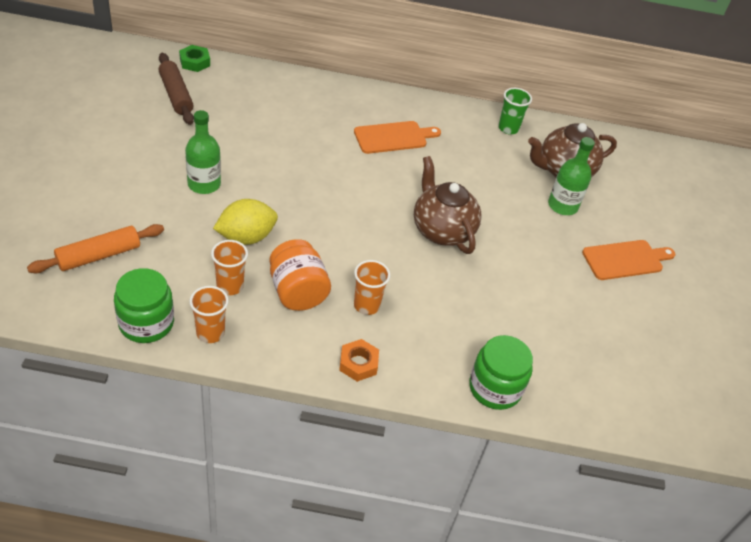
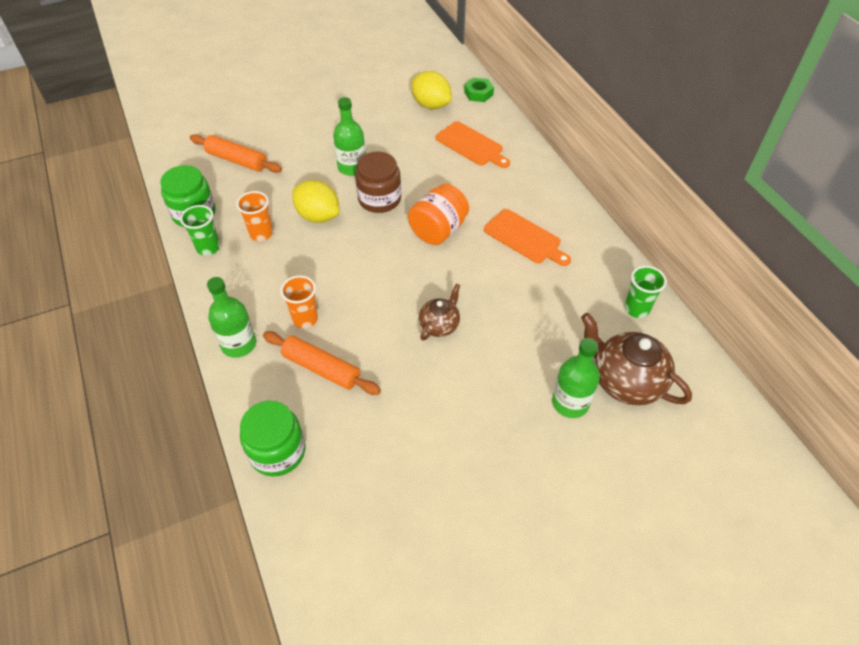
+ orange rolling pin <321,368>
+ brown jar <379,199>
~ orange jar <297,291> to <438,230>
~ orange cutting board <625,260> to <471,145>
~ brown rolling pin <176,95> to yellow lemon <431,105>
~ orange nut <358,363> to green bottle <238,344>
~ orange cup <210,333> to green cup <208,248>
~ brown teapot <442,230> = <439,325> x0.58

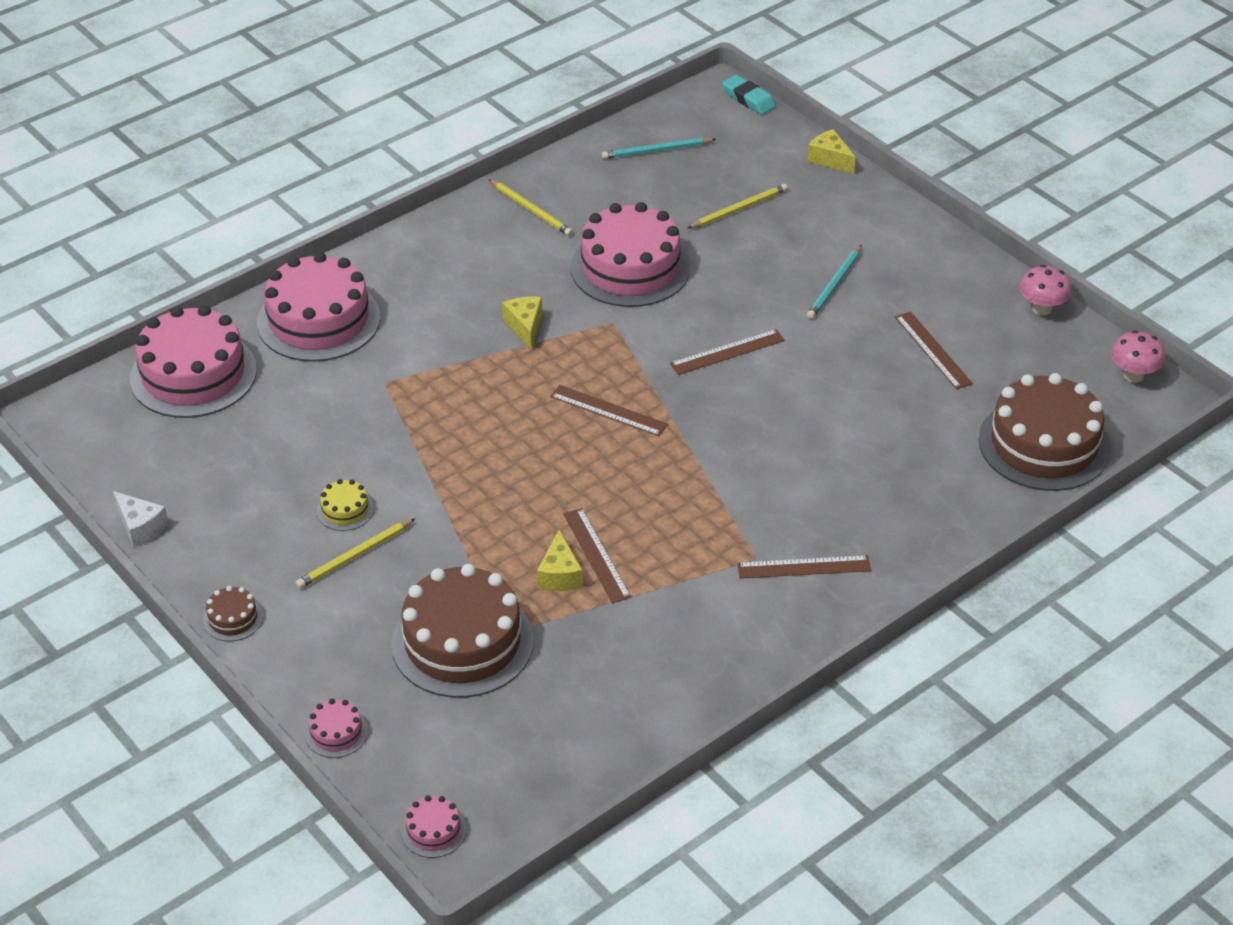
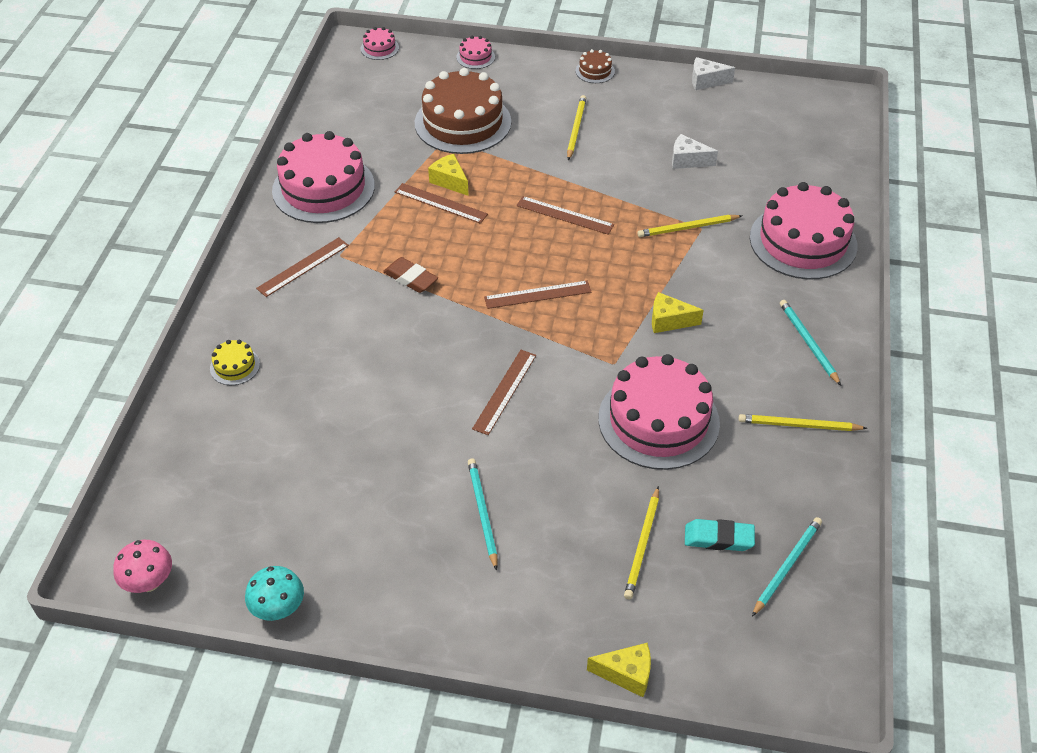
- brown cake <1044,444>
+ brown eraser <410,278>
+ yellow pencil <687,228>
+ white cheese <687,160>
+ turquoise pencil <808,343>
~ pink cake <193,374> to <323,188>
~ yellow cake <345,510> to <235,366>
~ turquoise eraser <748,99> to <718,538>
~ brown ruler <933,350> to <564,215>
~ pink mushroom <1041,309> to turquoise mushroom <278,609>
~ yellow cheese <525,327> = <669,321> 150 degrees clockwise

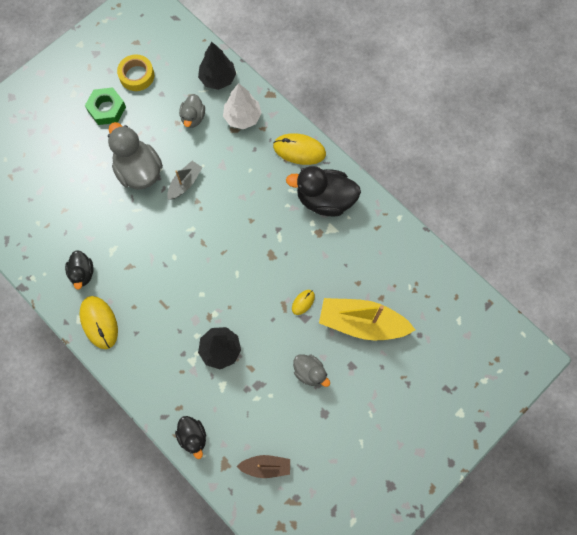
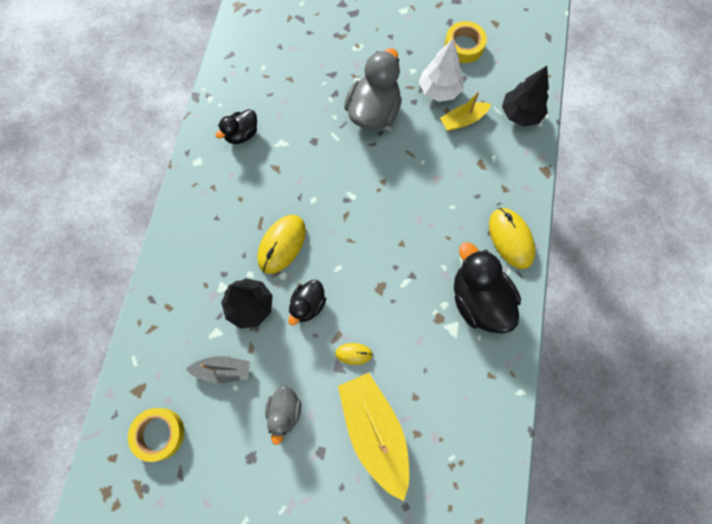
- green nut <106,109>
~ yellow mouse <99,322> to <282,244>
~ grey boat <185,183> to <223,370>
~ black duck <193,437> to <308,305>
~ white tree <242,117> to <439,90>
~ grey duck <193,118> to yellow boat <463,120>
~ brown boat <265,466> to yellow tape <159,434>

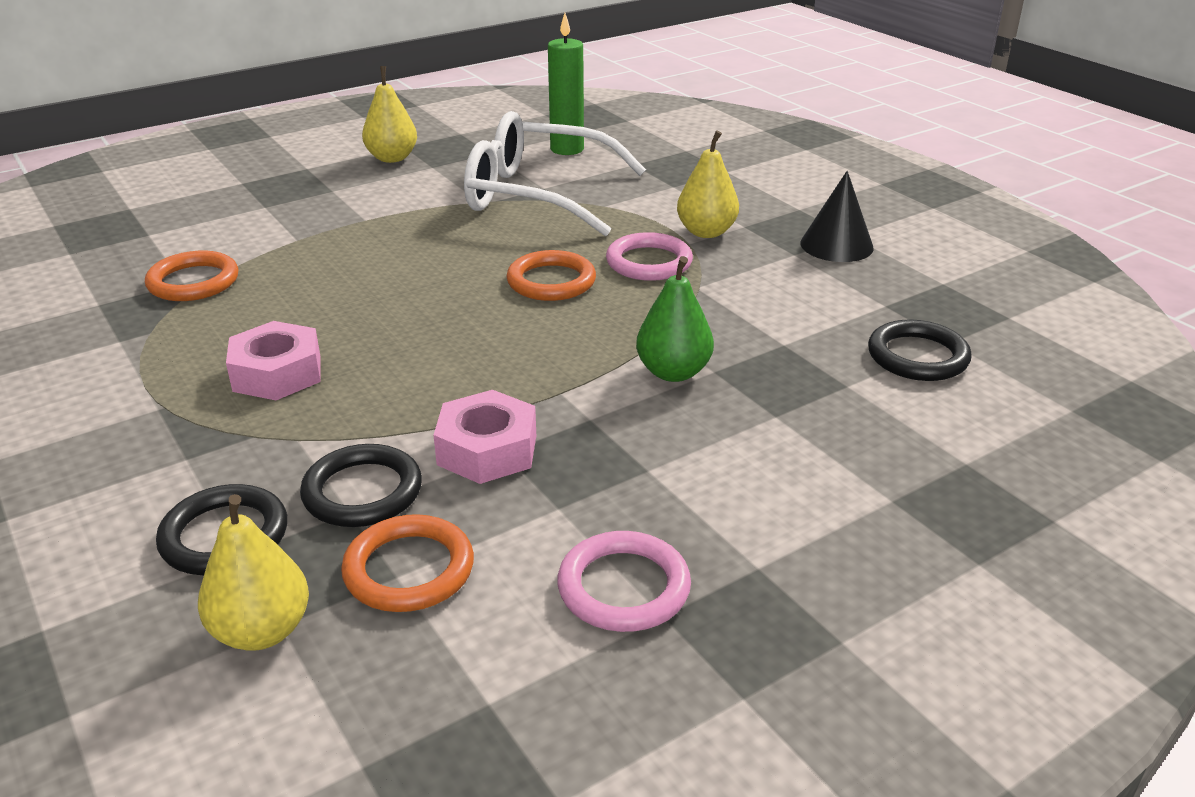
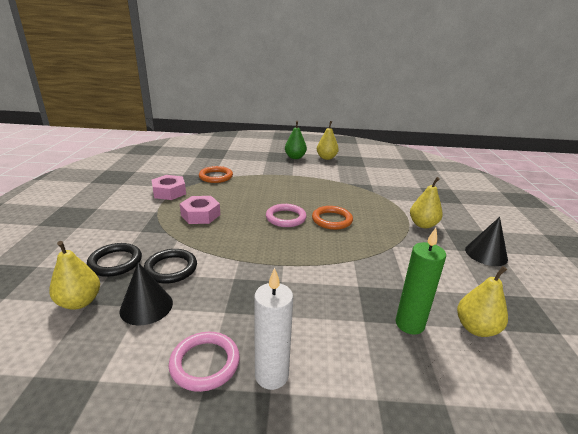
- white glasses <537,195>
+ white candle <271,375>
~ pink nut <487,450> to <169,192>
~ green candle <567,149> to <409,324>
~ pink ring <649,262> to <286,218>
~ green pear <673,372> to <295,157>
~ orange ring <409,569> to black cone <146,306>
~ black ring <917,356> to yellow pear <476,328>

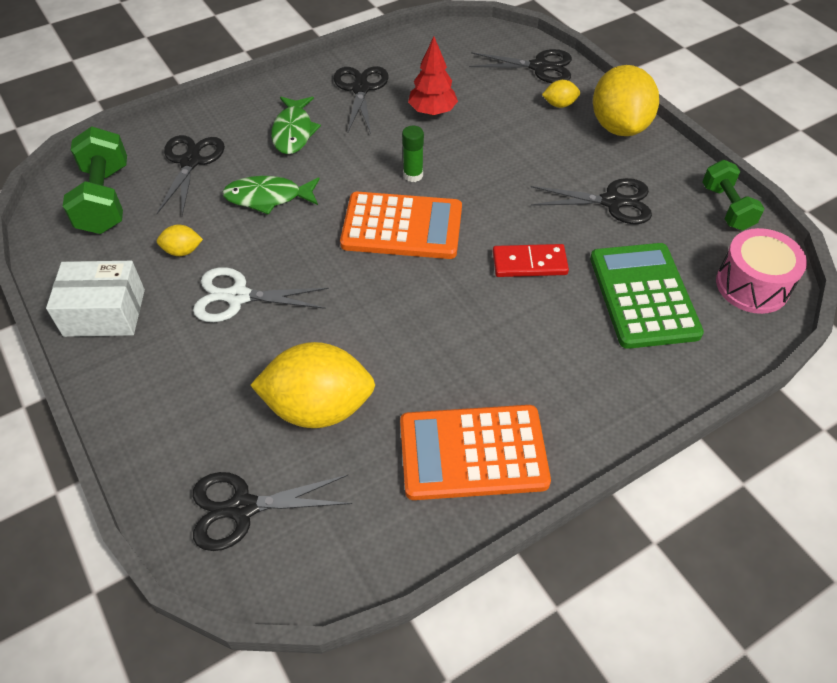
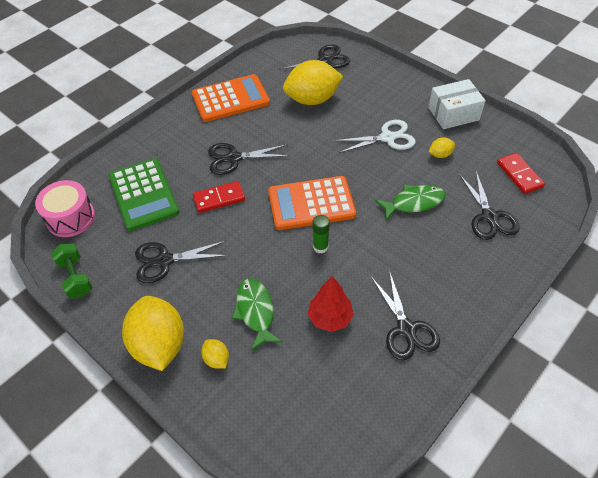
~ green fish <293,132> to <256,312>
~ black scissors <539,67> to <234,158>
~ green dumbbell <105,199> to red domino <519,175>
~ yellow lemon <559,104> = <216,359> 75 degrees clockwise

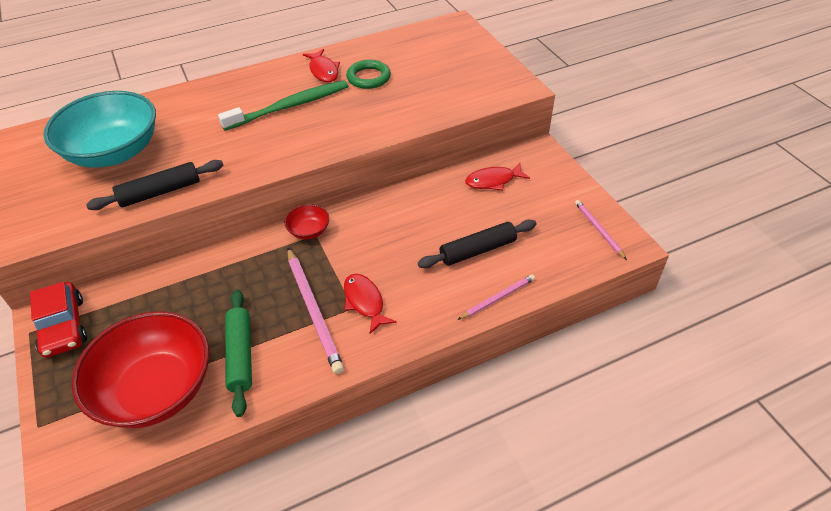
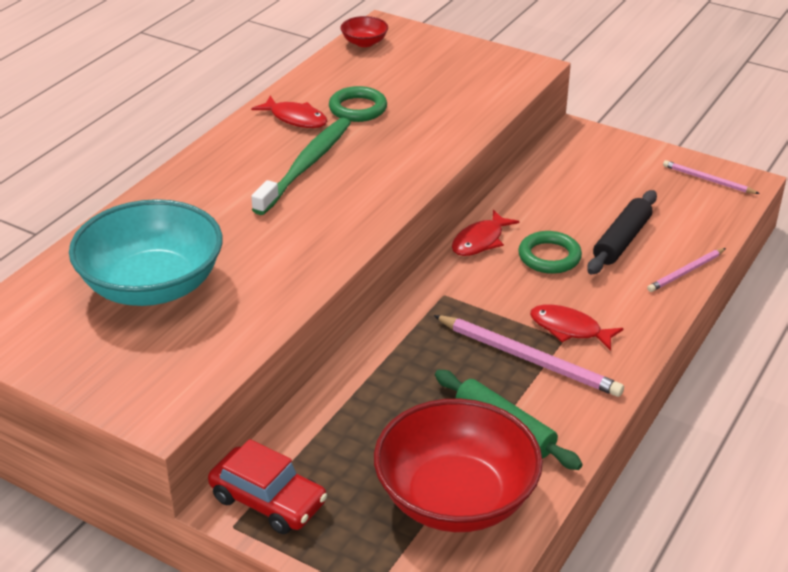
- black rolling pin <160,192>
+ green ring <549,257>
~ red bowl <309,231> to <364,42>
~ red fish <493,181> to <480,241>
~ pink pencil <497,298> = <686,272> 150 degrees counterclockwise

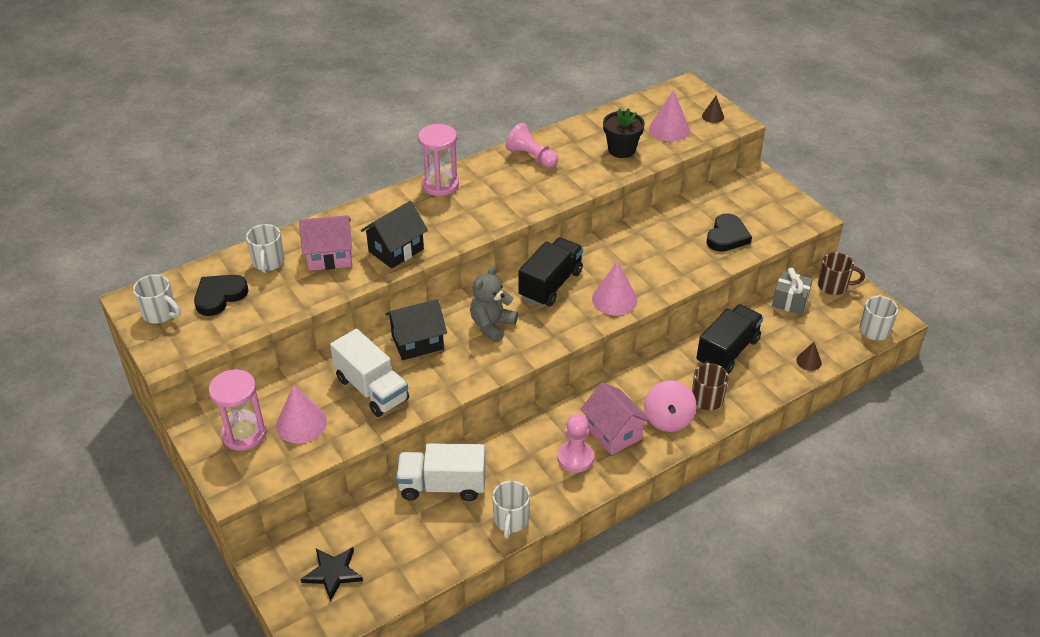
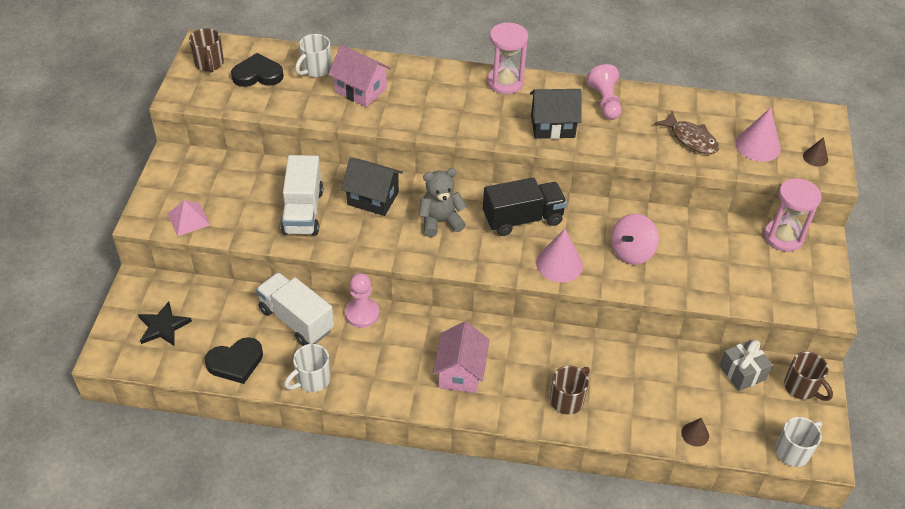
- pink cone <301,423>
- black truck <727,351>
+ pink pyramid <188,219>
~ pink hourglass <244,434> to <783,237>
~ black house <396,250> to <552,126>
~ pink pawn <575,458> to <362,314>
~ pink spinning top <668,419> to <631,252>
~ black heart <727,236> to <235,362>
~ black flower pot <621,150> to brown fish <691,139>
~ white mug <161,314> to brown mug <209,64>

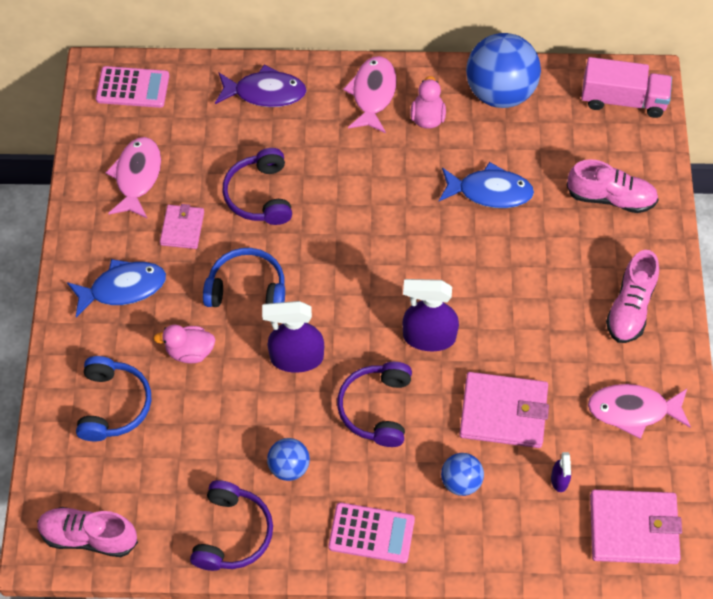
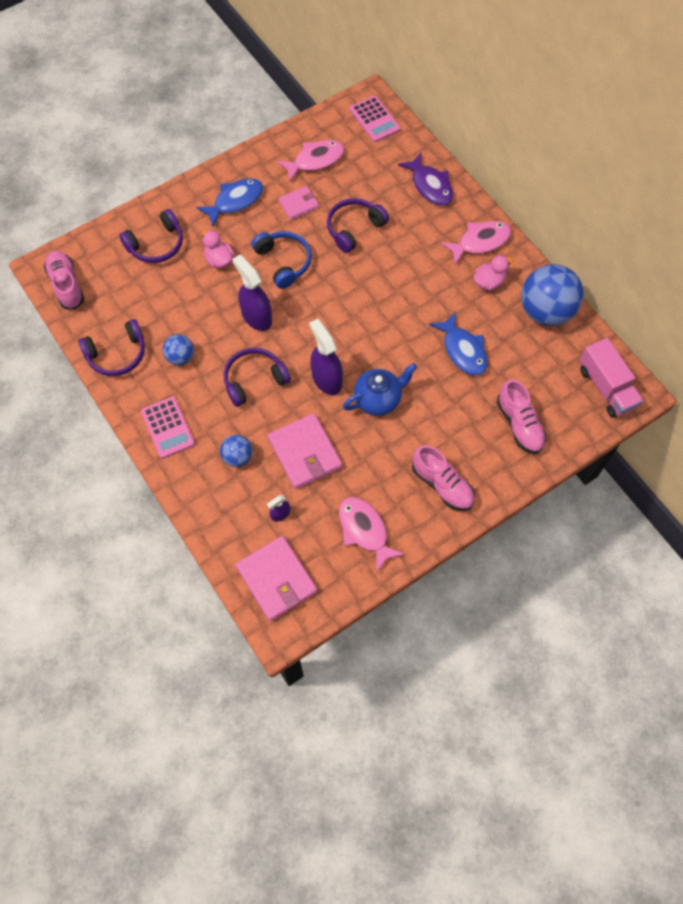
+ blue teapot <378,399>
~ blue headphones <113,405> to purple headphones <156,245>
~ blue fish <123,288> = <235,201> 75 degrees counterclockwise
~ pink shoe <630,308> = <442,485> 120 degrees counterclockwise

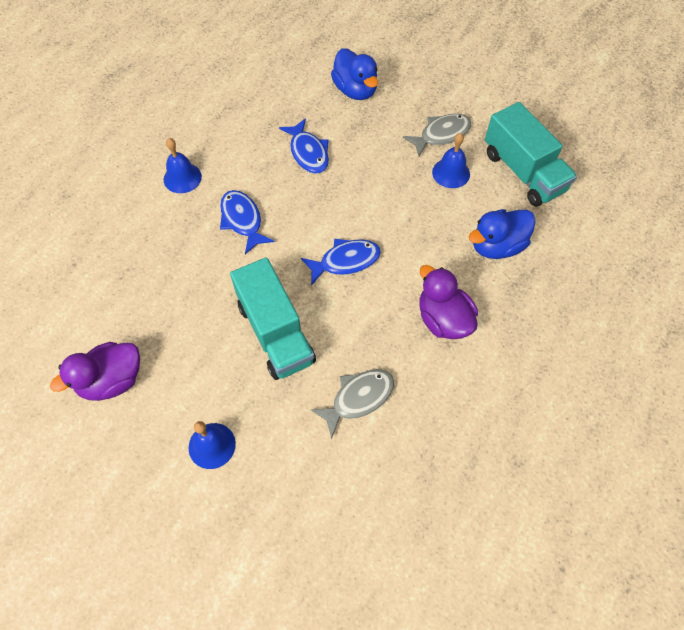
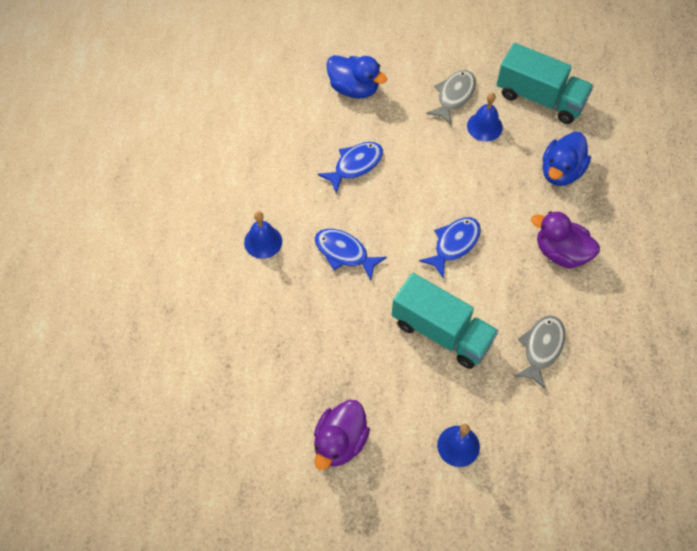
~ blue fish <308,152> = <355,165> 75 degrees counterclockwise

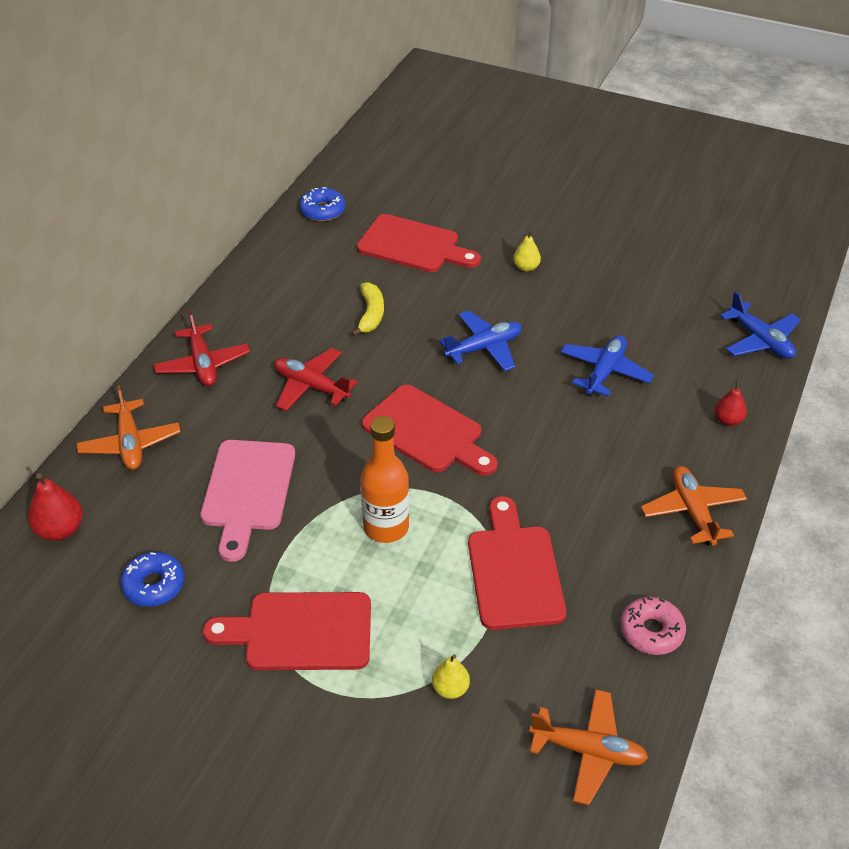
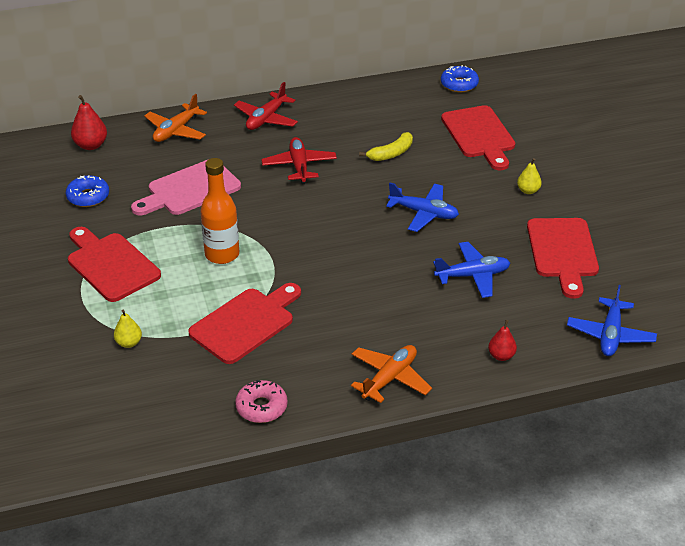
- orange plane <588,751>
~ red cutting board <427,432> to <563,252>

